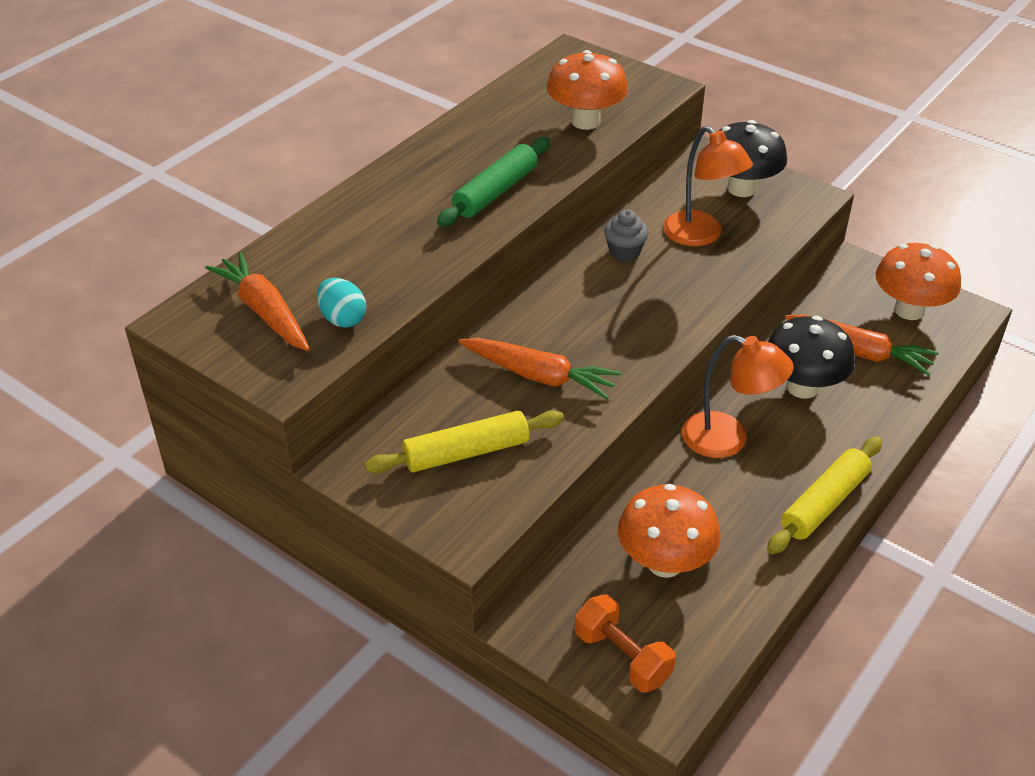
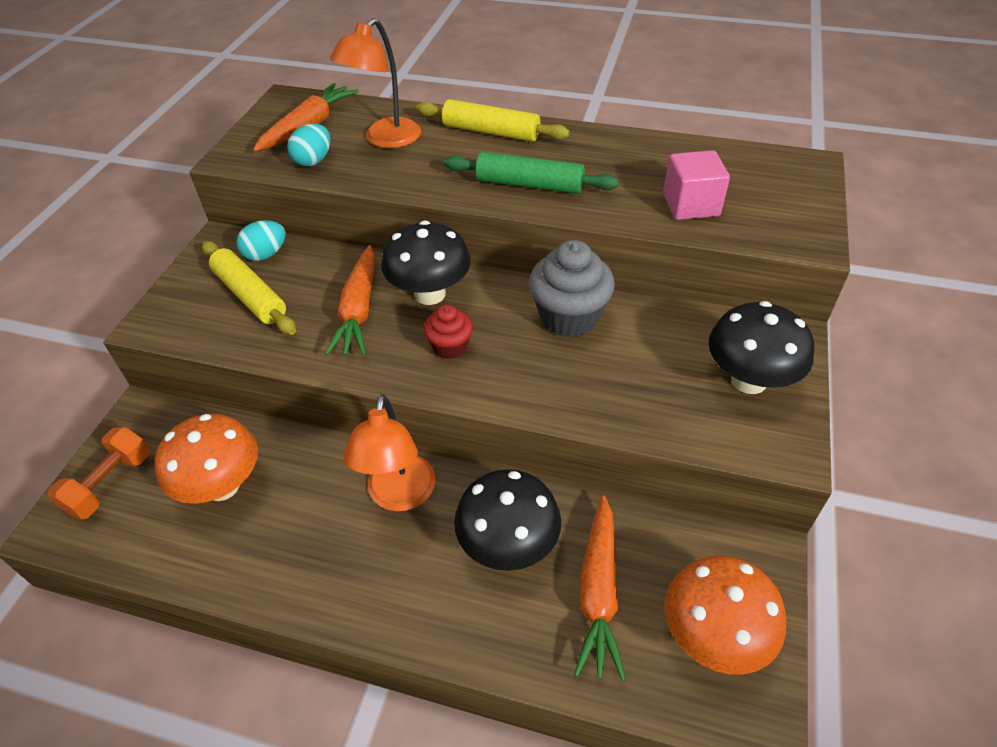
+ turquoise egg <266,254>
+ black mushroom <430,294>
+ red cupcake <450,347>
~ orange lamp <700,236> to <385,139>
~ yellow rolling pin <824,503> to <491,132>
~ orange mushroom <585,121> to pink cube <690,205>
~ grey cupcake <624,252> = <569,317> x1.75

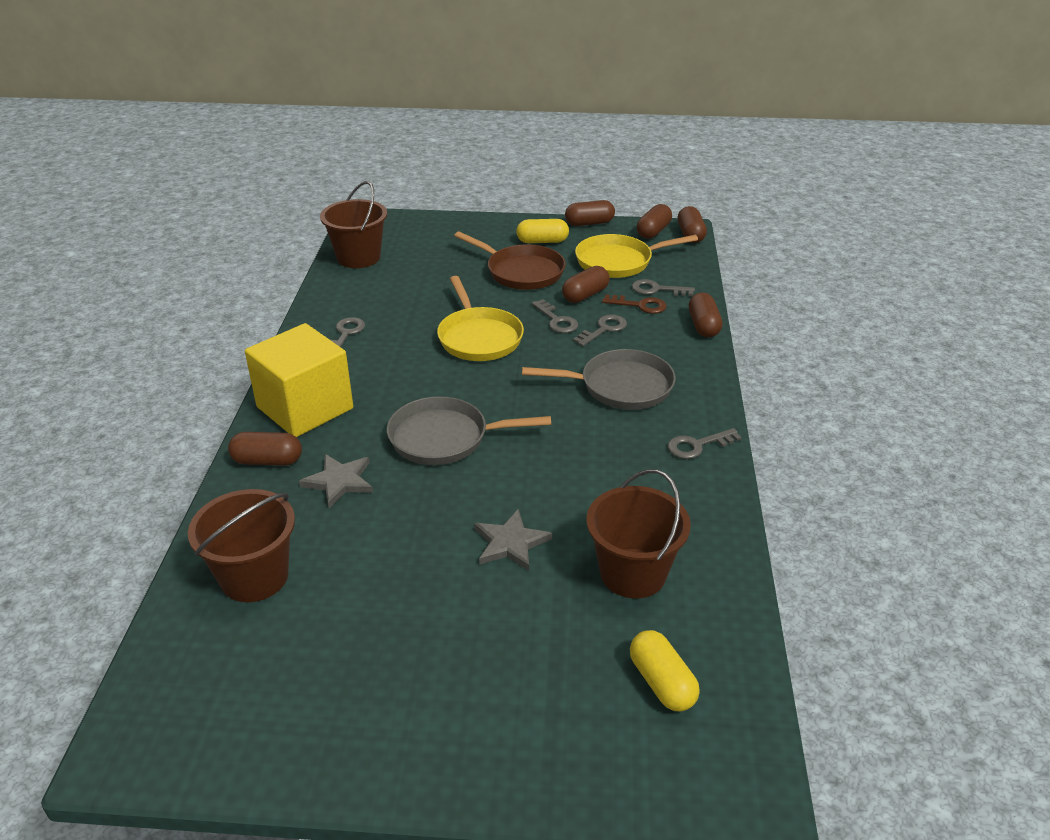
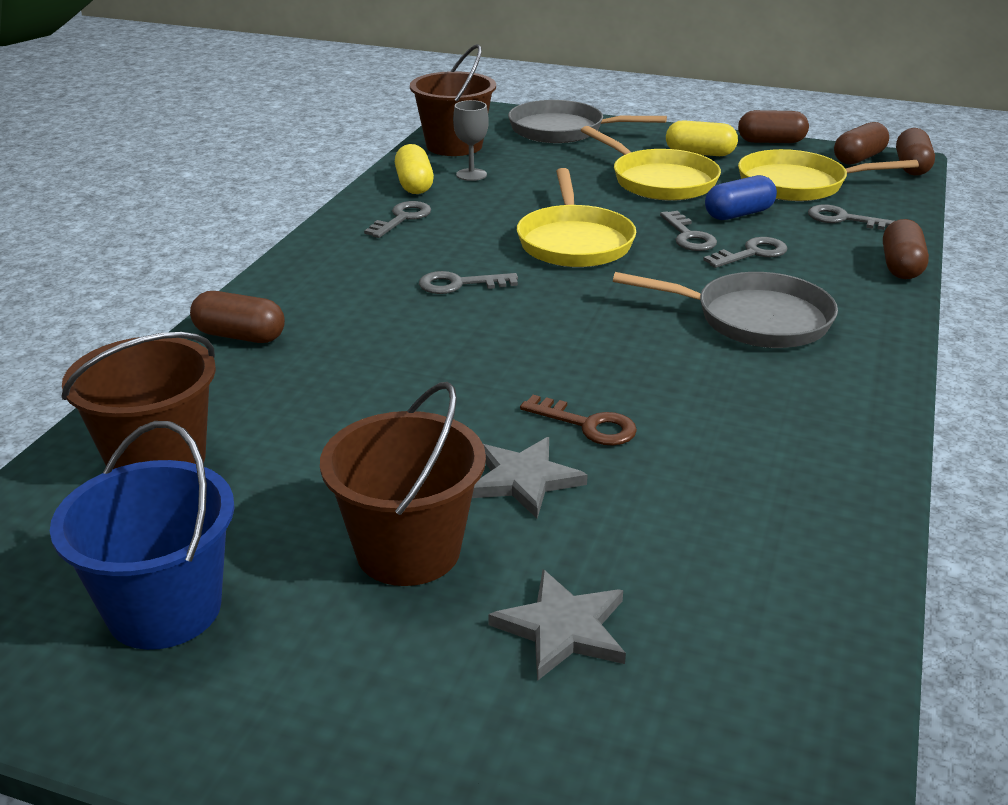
- yellow cube <305,408>
+ blue bucket <164,609>
+ grey goblet <471,175>
~ grey star <339,481> to <562,628>
~ grey pan <445,438> to <562,130>
~ brown bucket <633,573> to <408,550>
~ brown key <640,305> to <588,425>
~ yellow capsule <661,682> to <414,185>
~ grey key <697,445> to <459,284>
~ brown pan <521,272> to yellow pan <659,181>
~ brown capsule <585,295> to blue capsule <738,214>

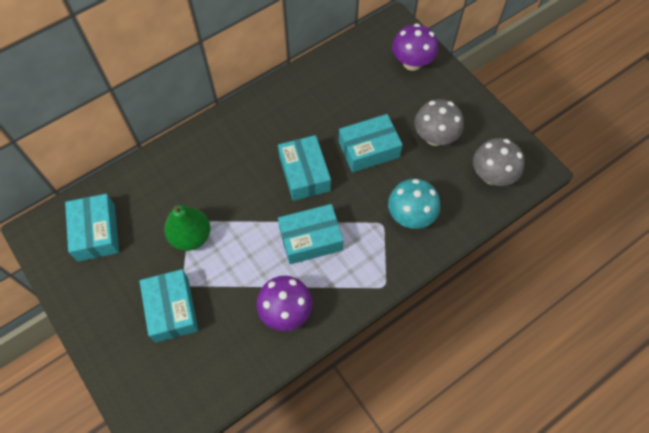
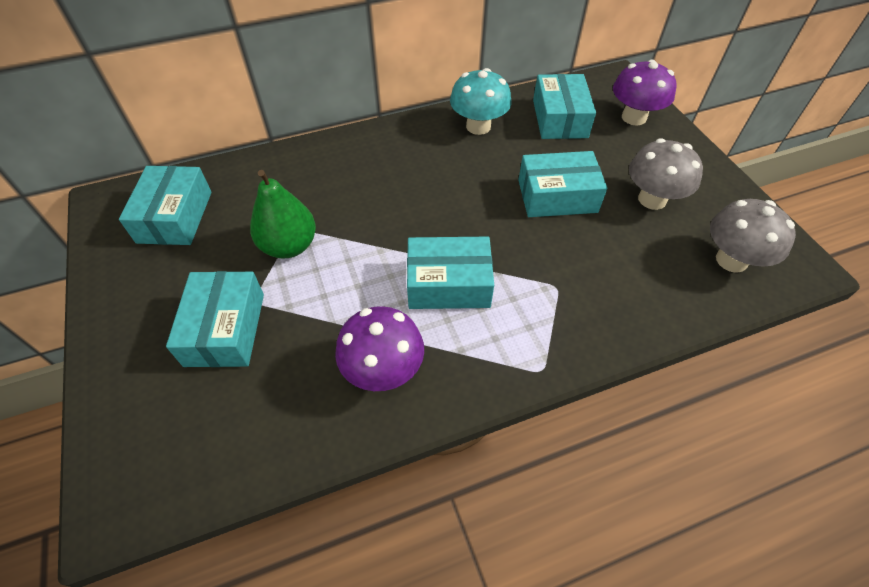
~ turquoise box <304,174> to <560,118>
~ turquoise mushroom <410,215> to <478,126>

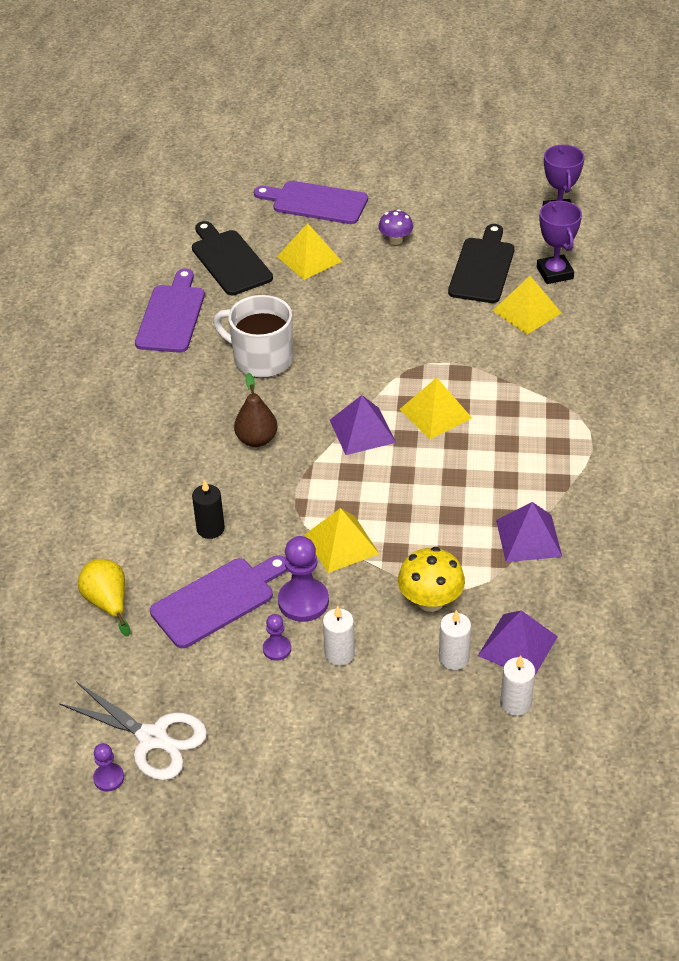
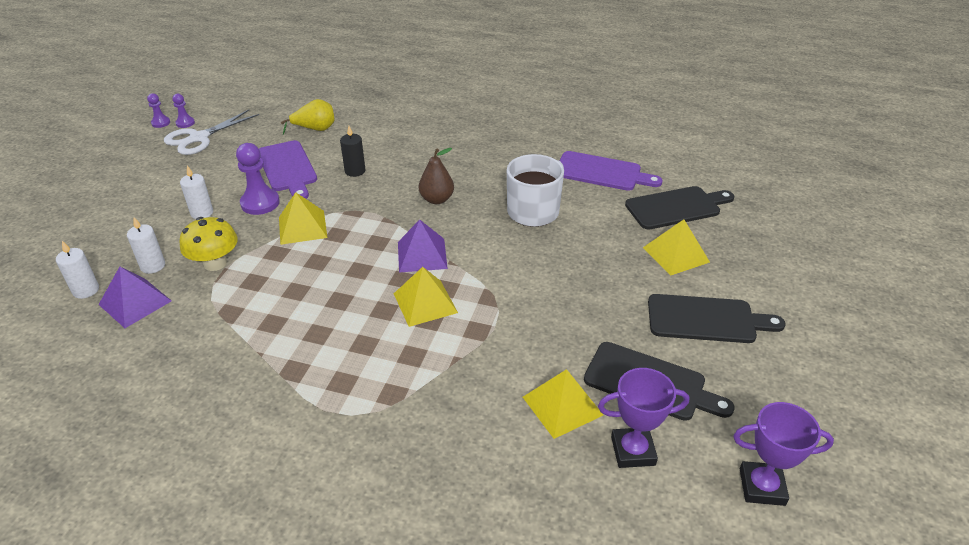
- purple cutting board <315,203>
- purple pyramid <528,538>
~ purple pawn <277,649> to <161,123>
~ purple mushroom <395,240> to black cutting board <706,319>

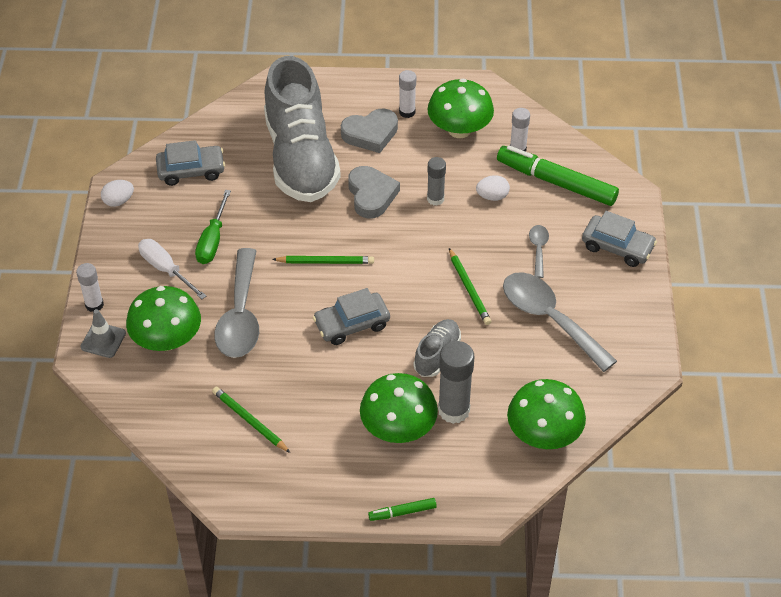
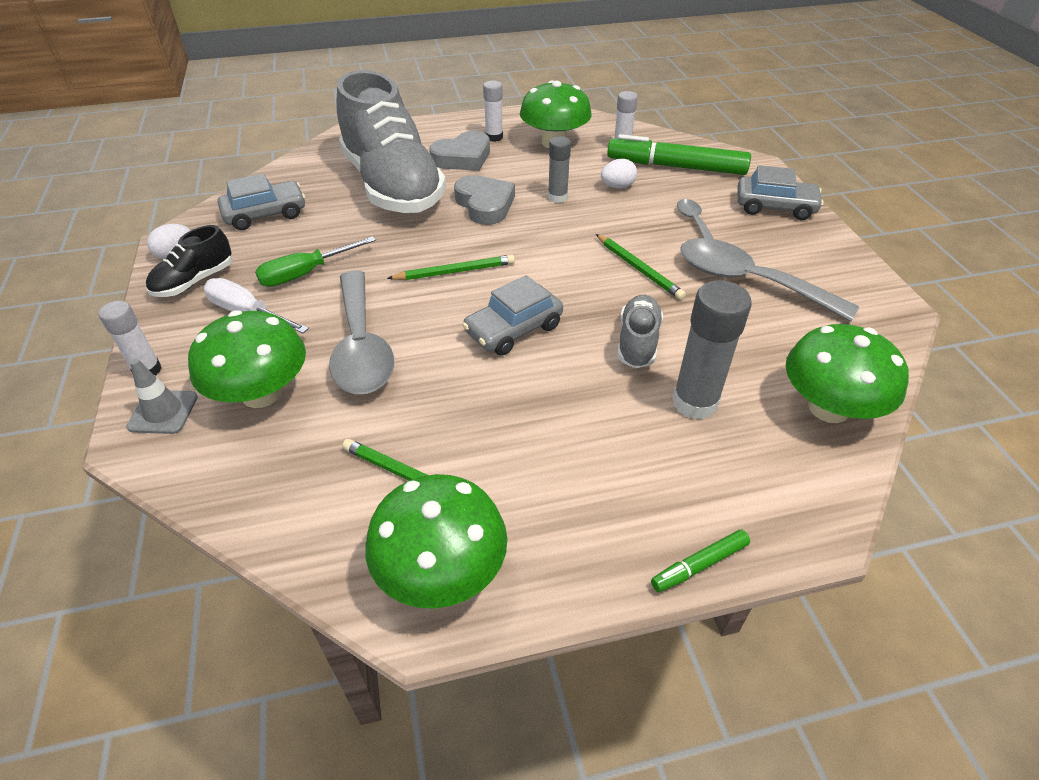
+ black shoe <194,281>
~ green mushroom <398,428> to <441,571>
~ green screwdriver <212,240> = <305,273> 60 degrees clockwise

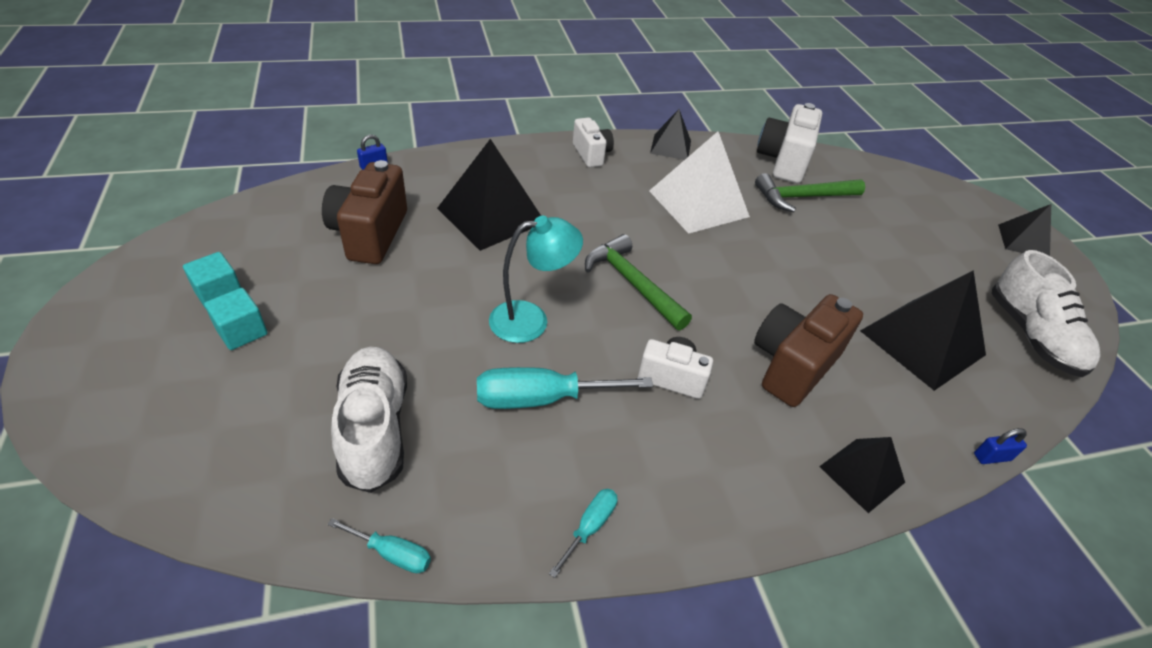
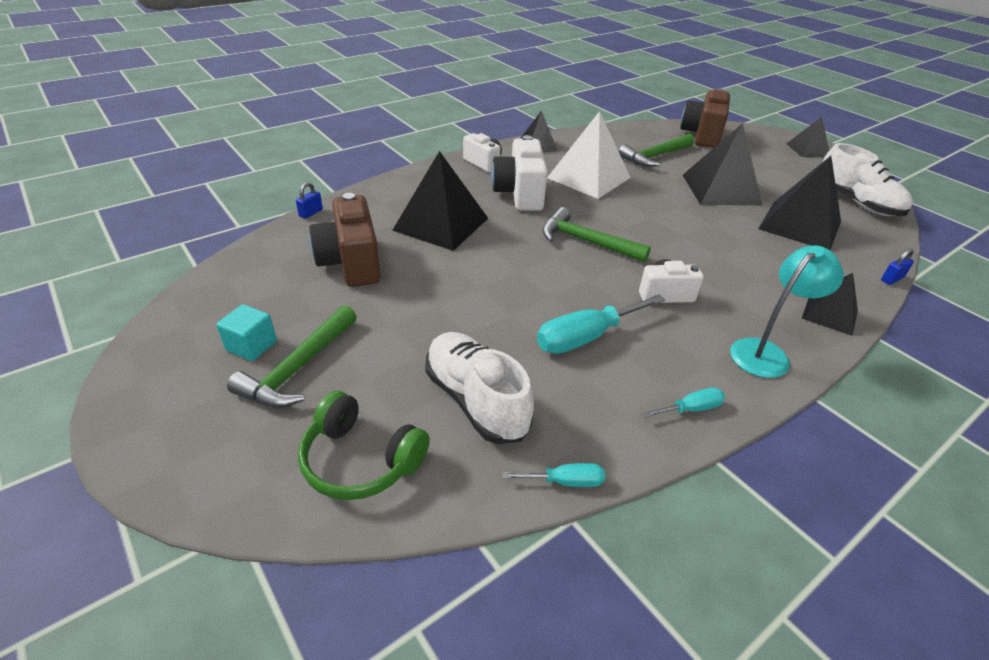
+ green headphones <361,460>
+ black pyramid <720,189>
~ turquoise lamp <531,320> to <766,352>
~ brown camera <792,365> to <702,135>
~ white camera <783,161> to <519,194>
~ turquoise cube <242,332> to green hammer <298,368>
~ turquoise screwdriver <590,527> = <691,409> 60 degrees clockwise

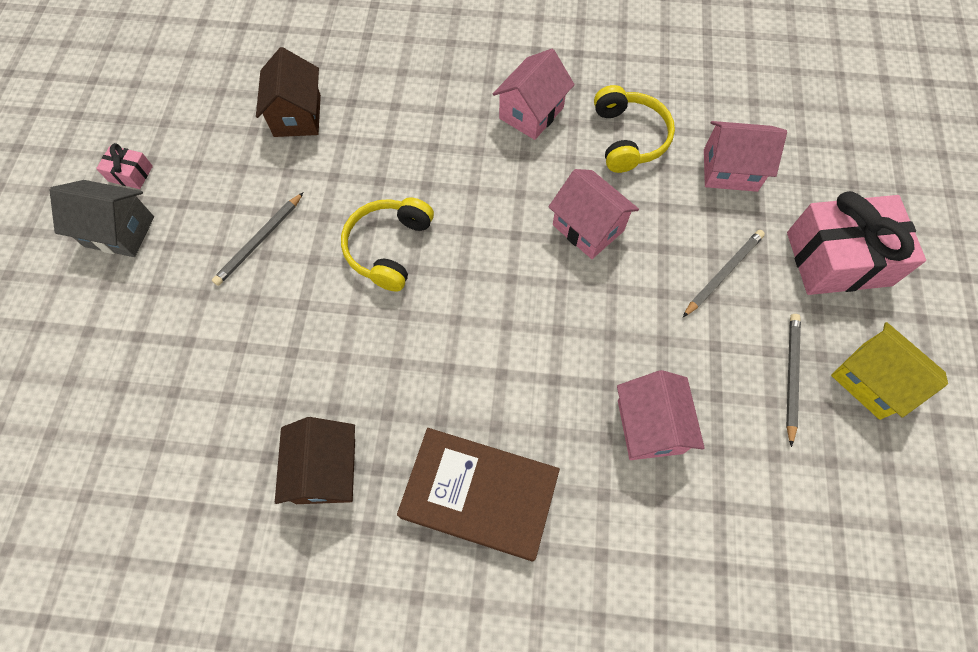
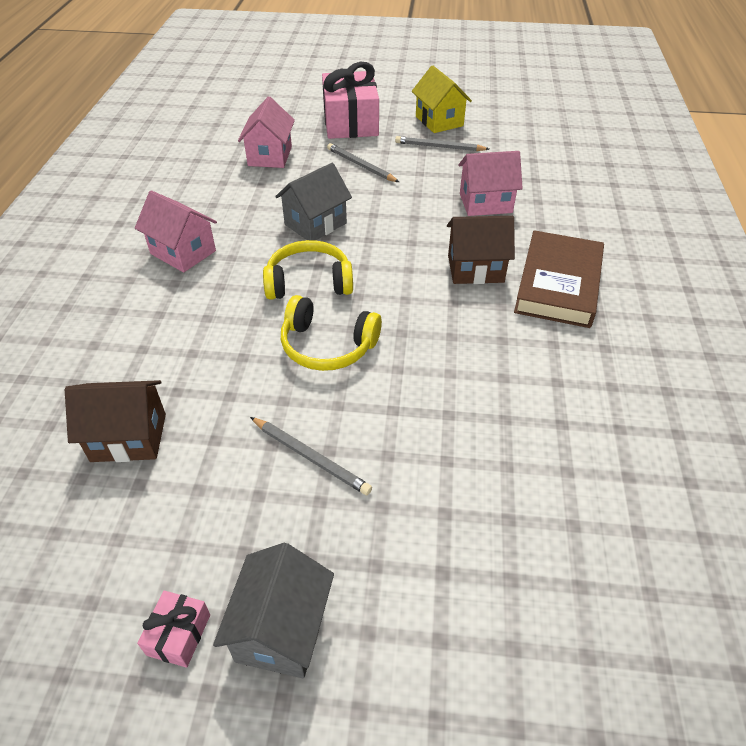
~ brown house <326,470> to <475,269>
~ yellow headphones <628,138> to <309,282>
~ pink house <588,228> to grey house <315,224>
~ yellow house <871,381> = <439,121> 75 degrees counterclockwise

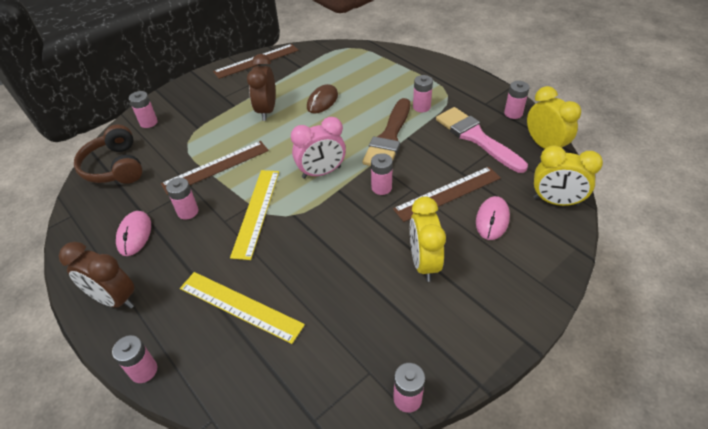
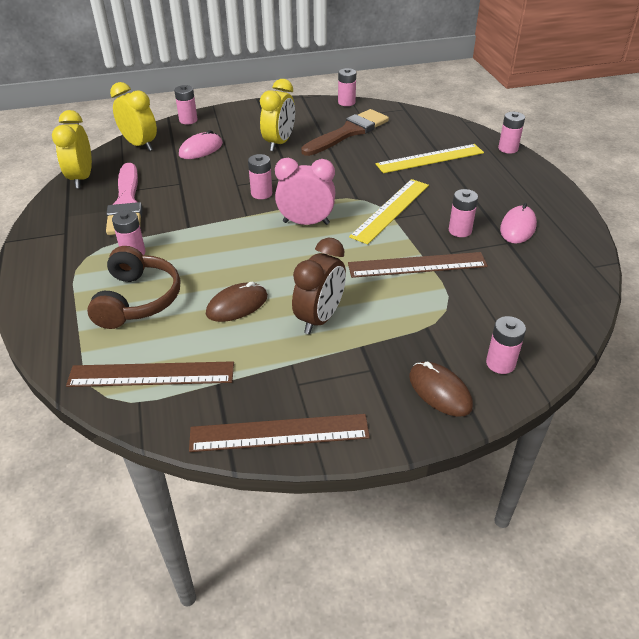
- brown clock <114,299>
+ brown mouse <440,391>
~ brown headphones <115,167> to <138,300>
~ brown brush <389,138> to <348,132>
~ brown ruler <448,193> to <151,374>
~ pink battery <513,113> to <188,120>
~ yellow ruler <240,306> = <430,158> 75 degrees counterclockwise

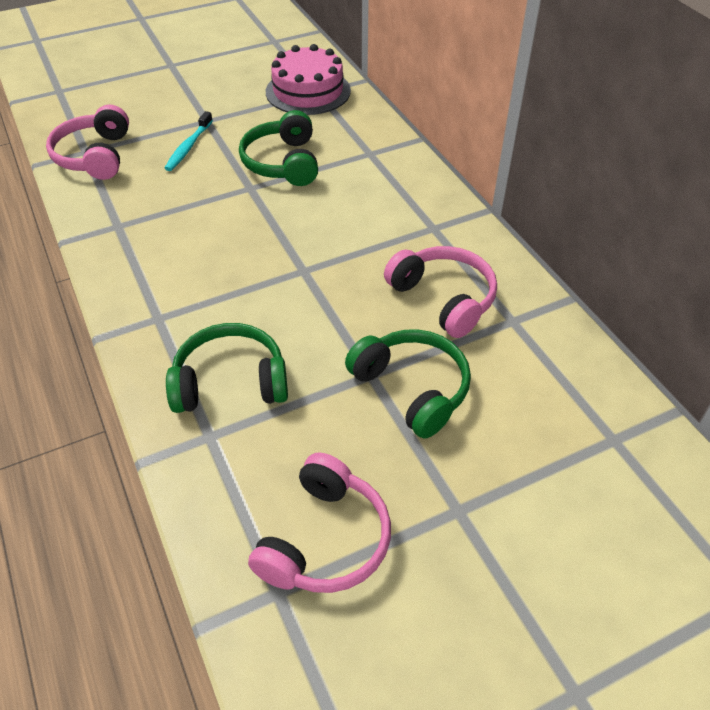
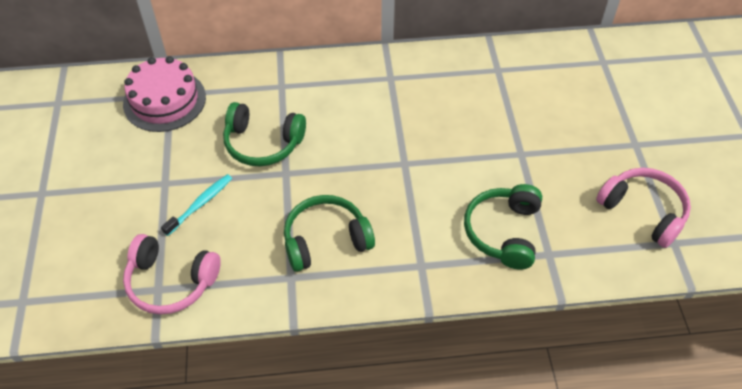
- pink headphones <444,298>
~ green headphones <412,388> to <326,240>
~ turquoise toothbrush <189,147> = <200,204> 90 degrees counterclockwise

